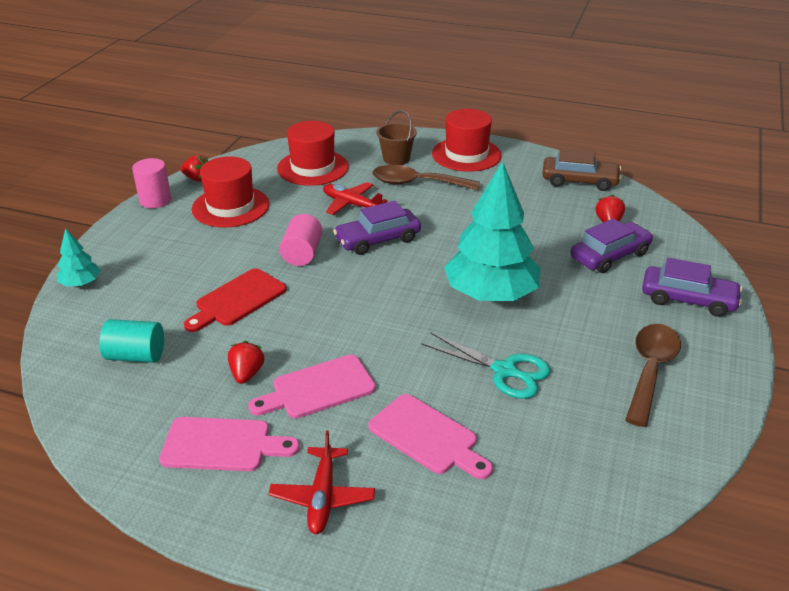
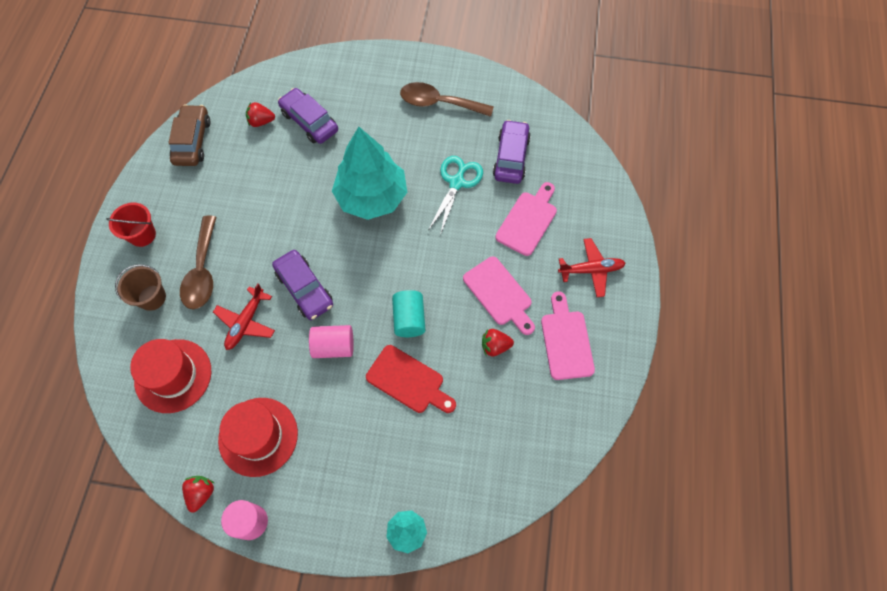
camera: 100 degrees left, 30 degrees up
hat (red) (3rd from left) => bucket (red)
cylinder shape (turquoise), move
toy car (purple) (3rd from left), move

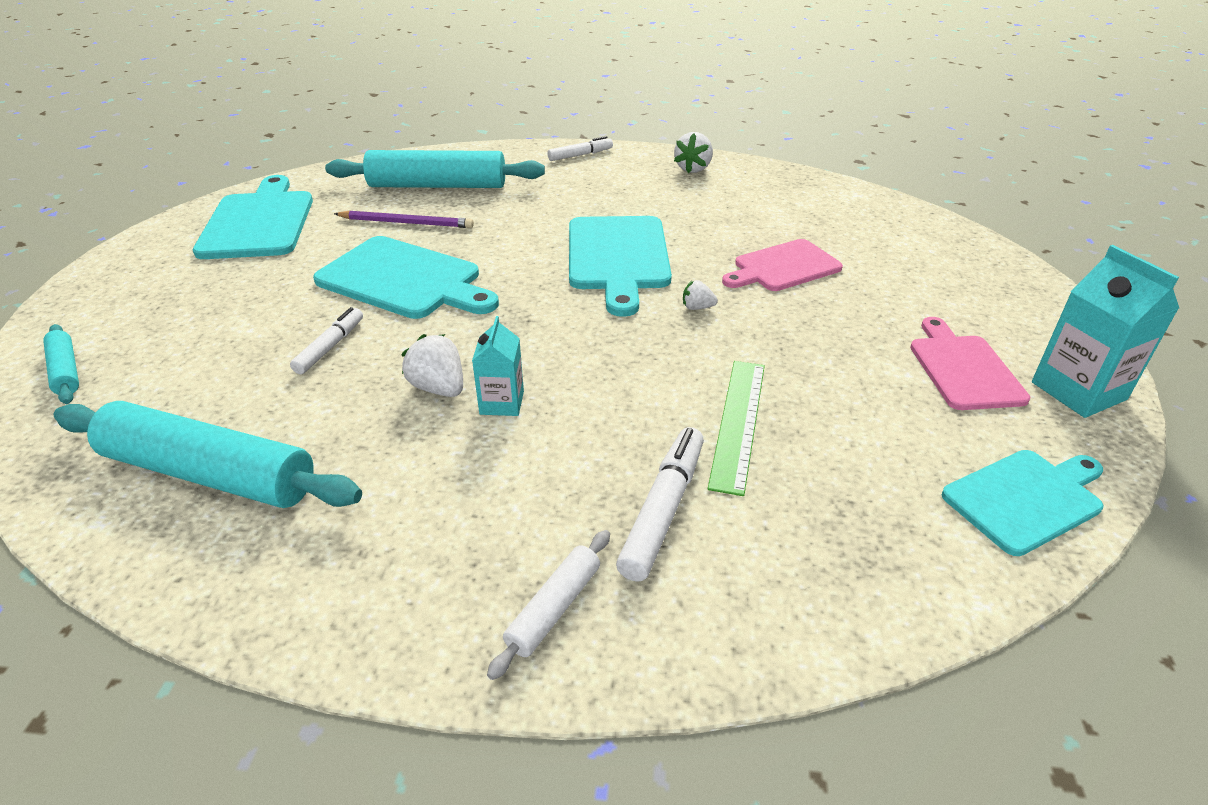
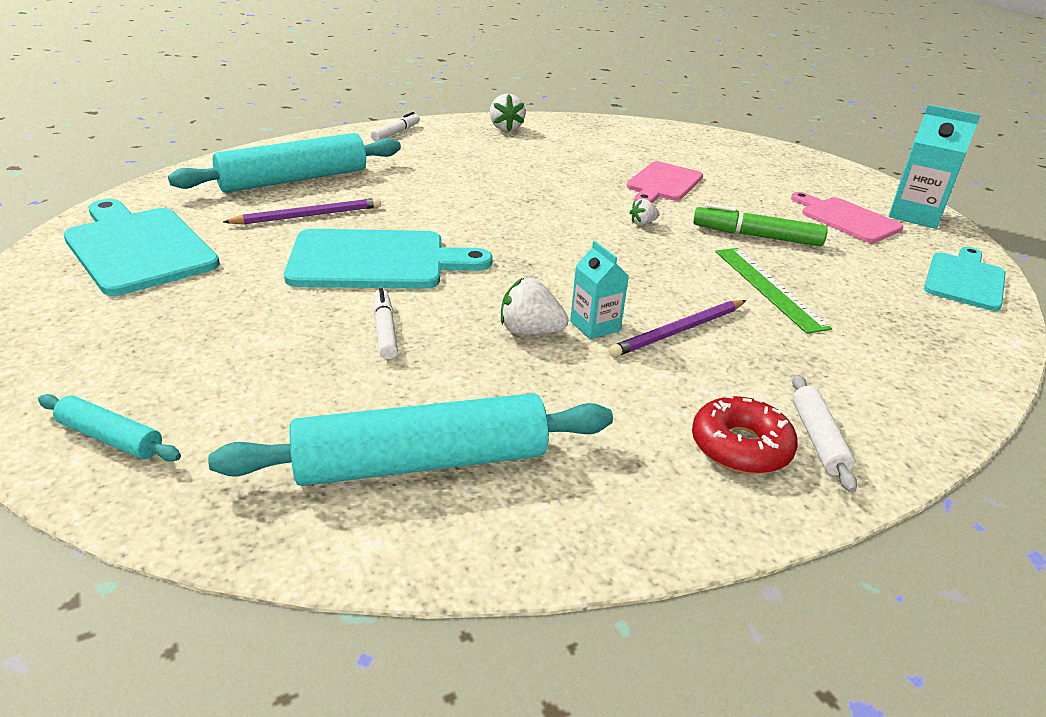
camera: 35 degrees left, 5 degrees down
nothing => pencil (purple) (2nd from left)
nothing => glazed donut (red)
nothing => marker pen (emerald)
cutting board (turquoise) (3rd from left) => nothing
marker pen (white) (3rd from left) => nothing

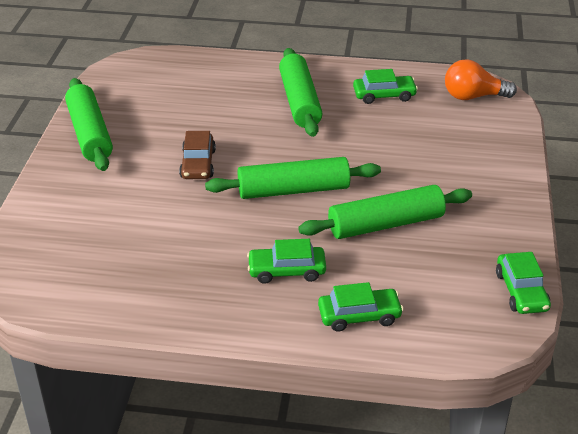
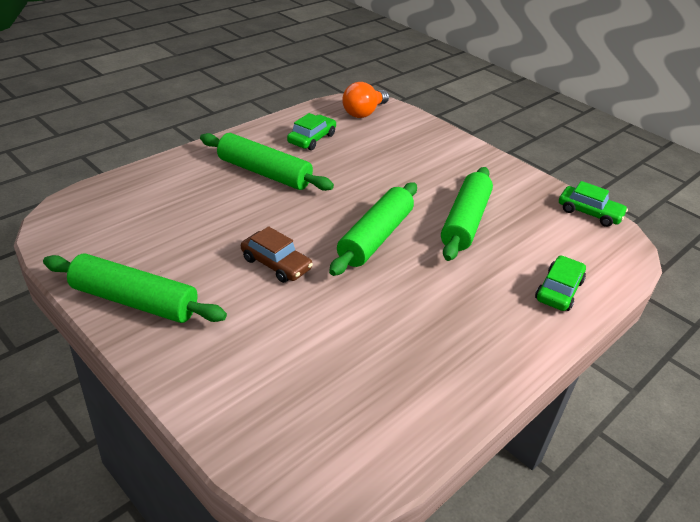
camera: 55 degrees left, 0 degrees up
toy car (emerald) (1st from left) => nothing

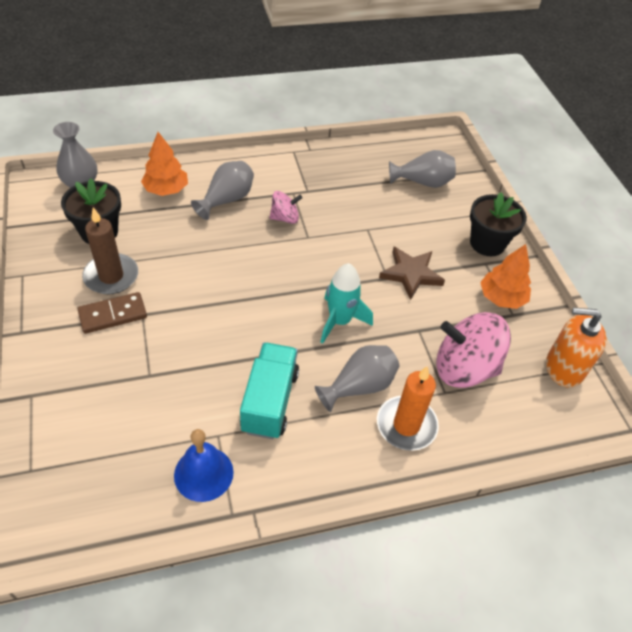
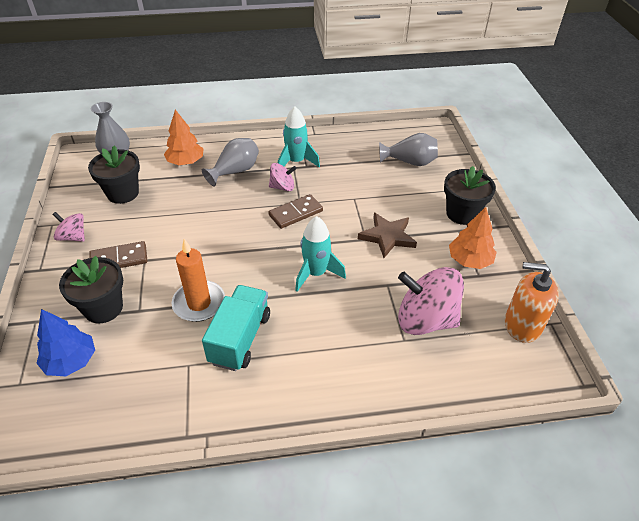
camera: 10 degrees right, 5 degrees down
nothing => toy tree (royal blue)
nothing => toy top (rose-pink) (1st from left)
nothing => potted plant (jet-black) (1st from left)
candle (orange), move
nothing => domino tile (russet) (2nd from left)
nothing => toy rocket (turquoise) (1st from left)
candle (russet) => nothing
bell (royal blue) => nothing
flower vase (grey) (3rd from left) => nothing

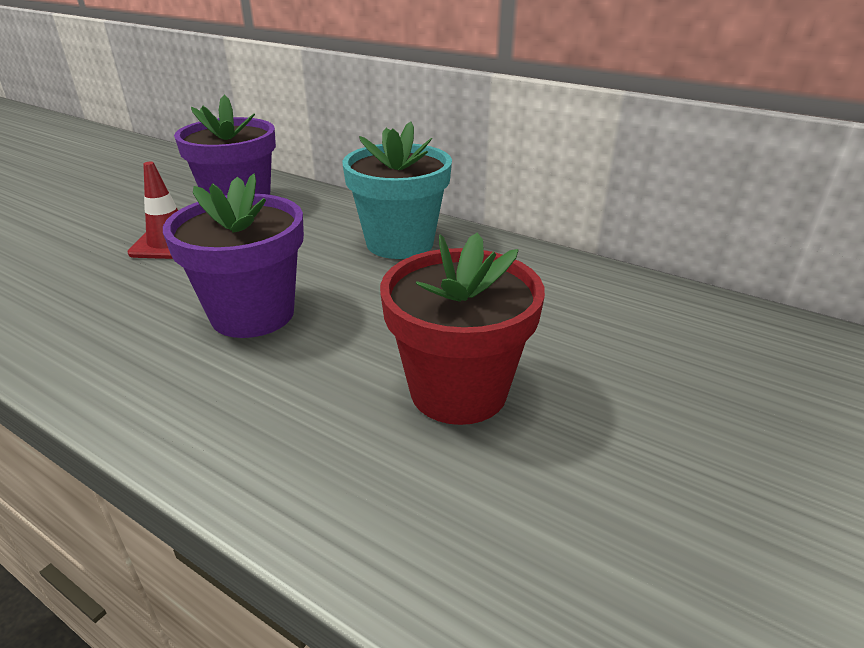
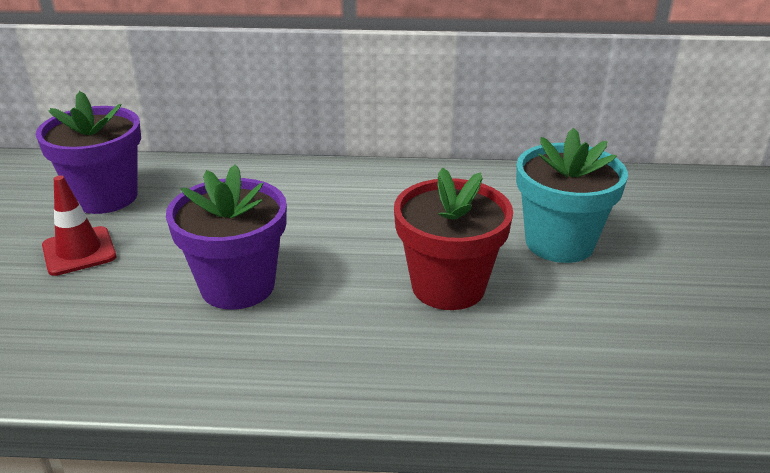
camera: 30 degrees left, 0 degrees up
potted plant (turquoise), move

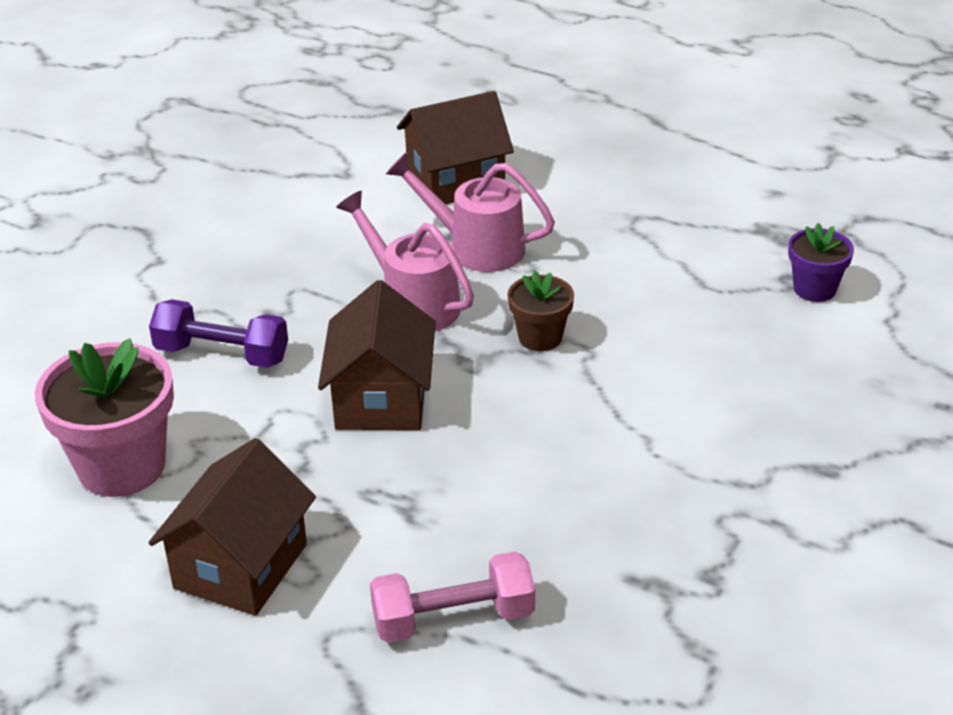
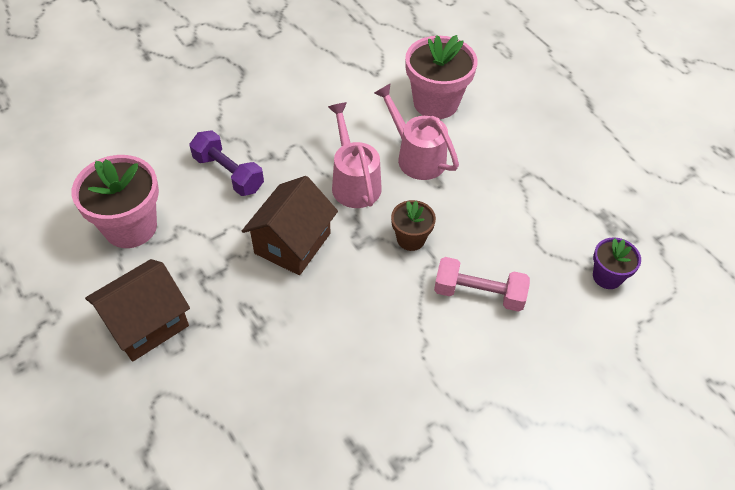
camera: 25 degrees right, 15 degrees up
cottage (russet) (3rd from left) => potted plant (rose-pink) (2nd from left)
hand weight (rose-pink), move

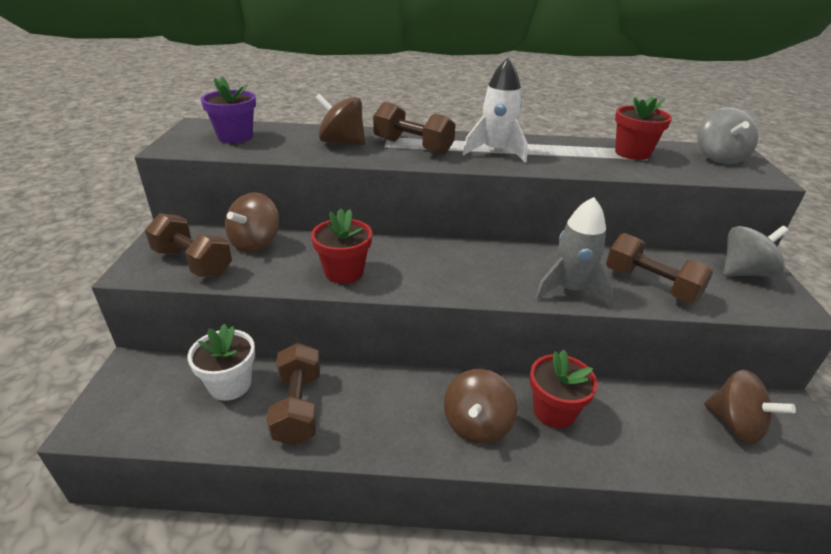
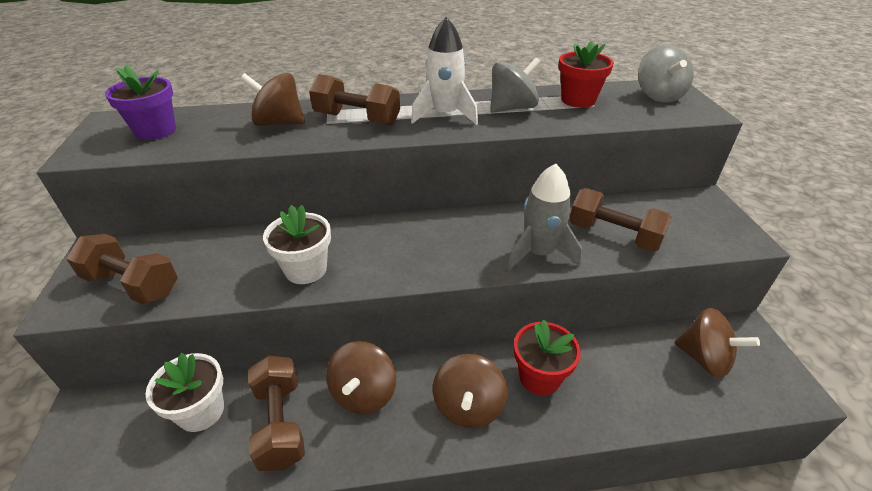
camera: 10 degrees left, 5 degrees up
potted plant (red) (1st from left) => potted plant (white) (2nd from left)
toy top (russet) (1st from left in the first image) => toy top (russet) (2nd from left), move
toy top (grey) (2nd from left in the first image) => toy top (grey) (1st from left), move

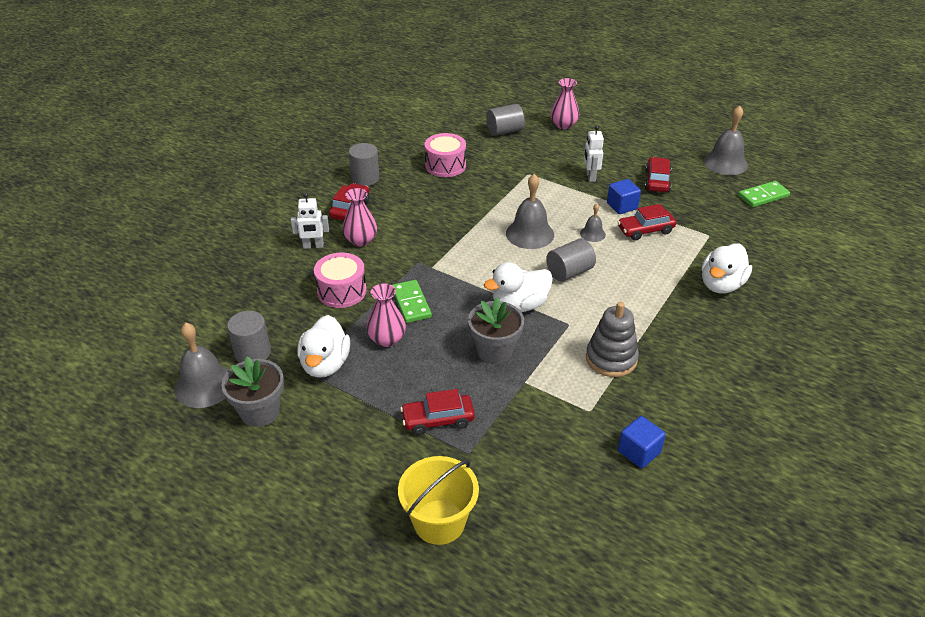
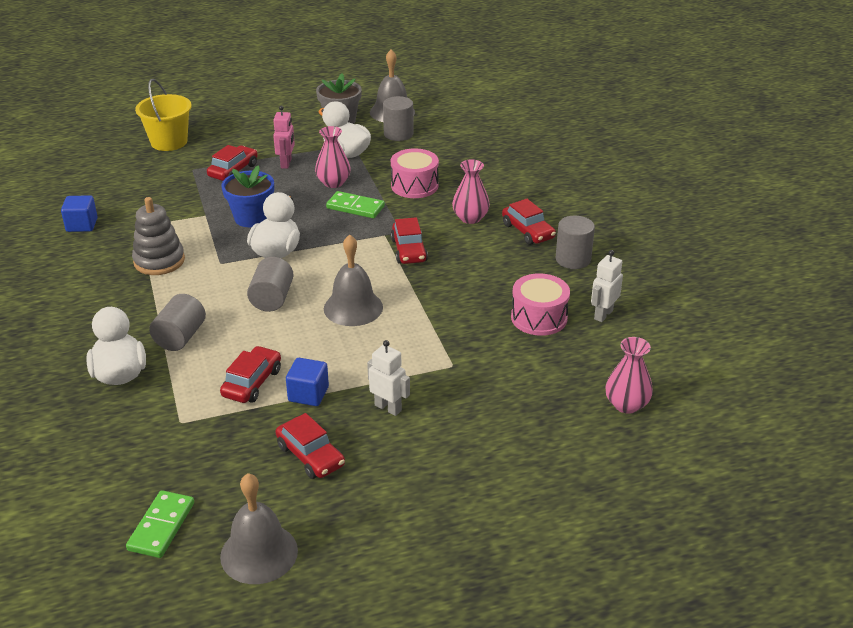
camera: 130 degrees right, 5 degrees down
cylinder shape (grey) (3rd from left in the first image) => cylinder shape (grey) (1st from left), move
potted plant (grey) (2nd from left) => potted plant (royal blue)
nothing => robot (rose-pink)
nothing => toy car (red) (4th from left)
robot (white) (1st from left in the first image) => robot (white) (2nd from left), move
flower vase (rose-pink) (3rd from left), move
bell (grey) (3rd from left) => nothing

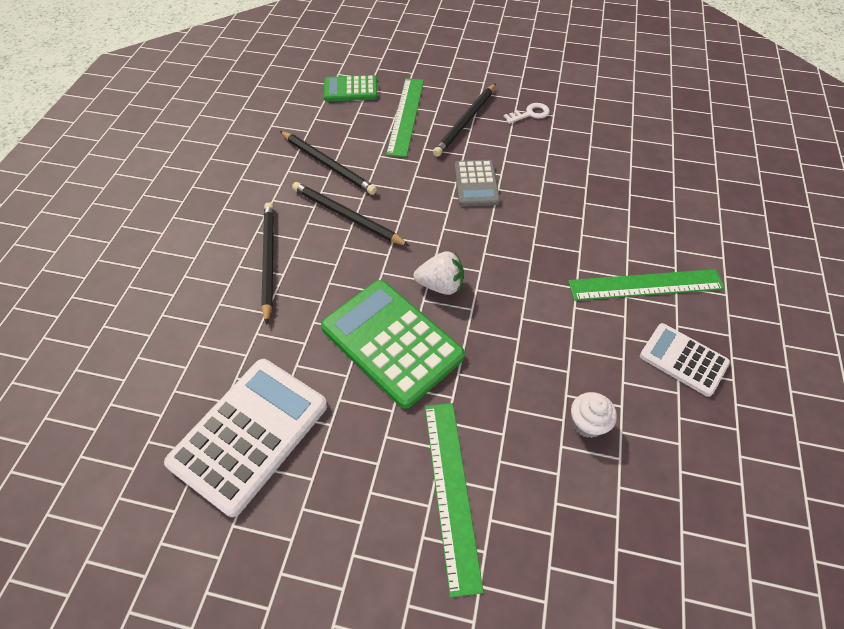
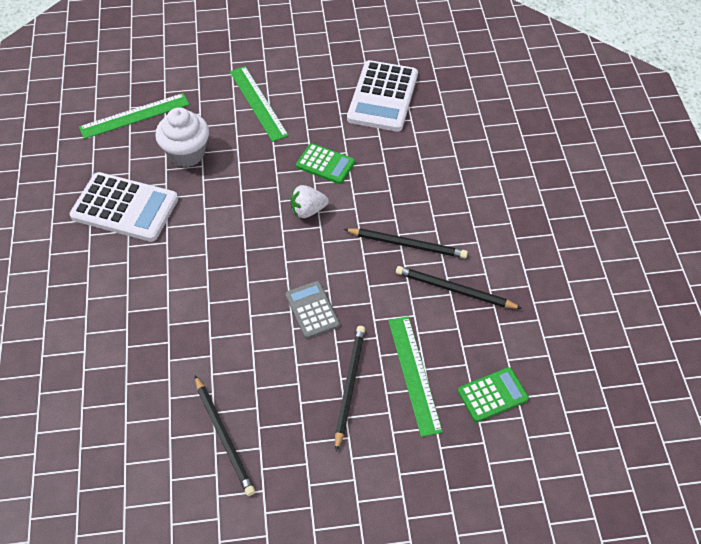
camera: 160 degrees right, 0 degrees up
pocket calculator (white) (2nd from left in the first image) => pocket calculator (white) (1st from left), x1.74
measuring stick (emerald) (3rd from left in the first image) => measuring stick (emerald) (1st from left), move
fairy cake (white), x1.88
pencil (jet-black) (1st from left), move
pocket calculator (emerald) (2nd from left in the first image) => pocket calculator (emerald) (1st from left), x0.57
key (white) => nothing

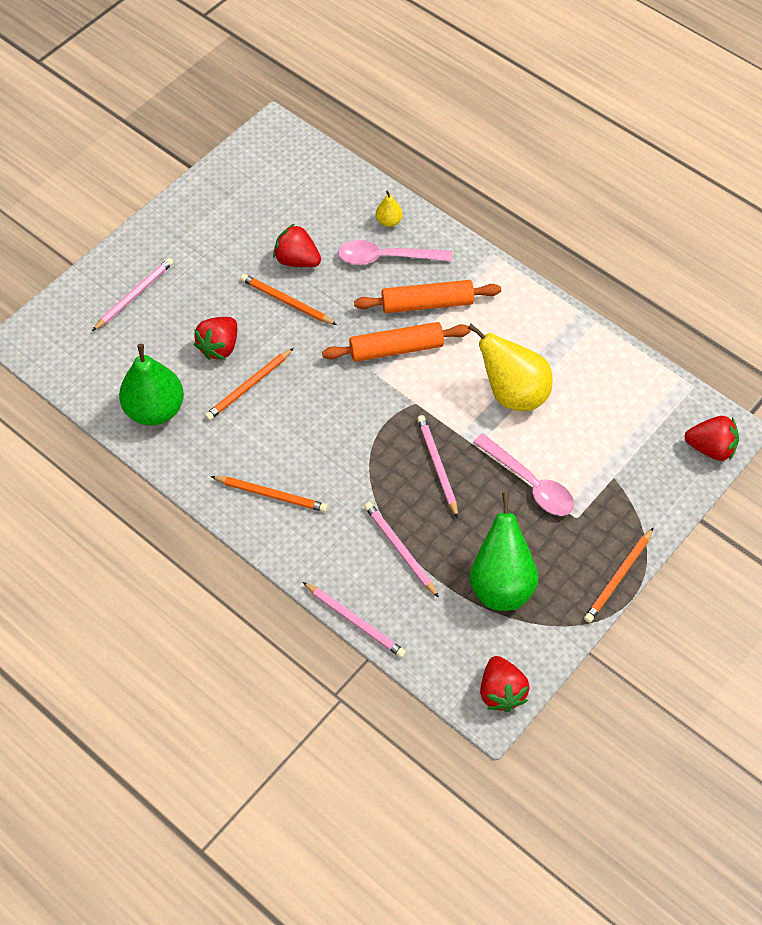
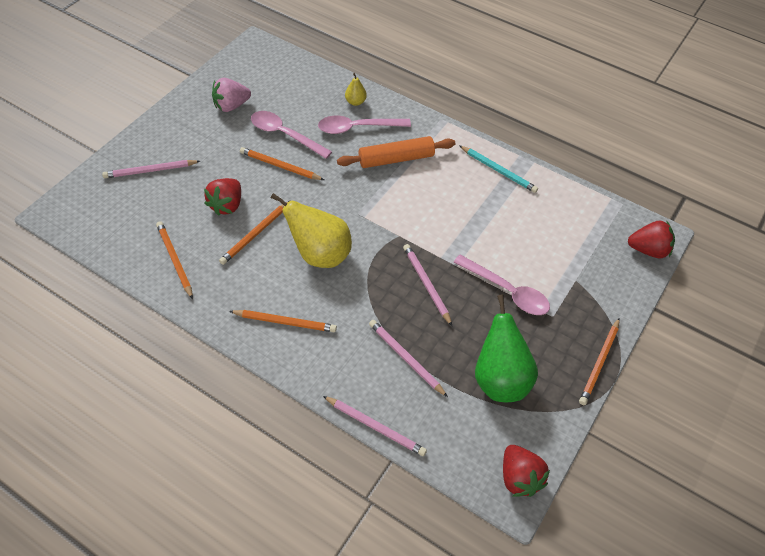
camera: 10 degrees left, 5 degrees down
pencil (rose-pink) (1st from left), 135 degrees counterclockwise
toy pear (emerald) (1st from left) => pencil (orange) (1st from left)
nothing => toy strawberry (rose-pink)
toy strawberry (red) (2nd from left) => teaspoon (rose-pink) (1st from left)
toy pear (golden) (2nd from left in the first image) => toy pear (golden) (1st from left), move
nothing => pencil (turquoise)
rolling pin (orange) (1st from left) => nothing

